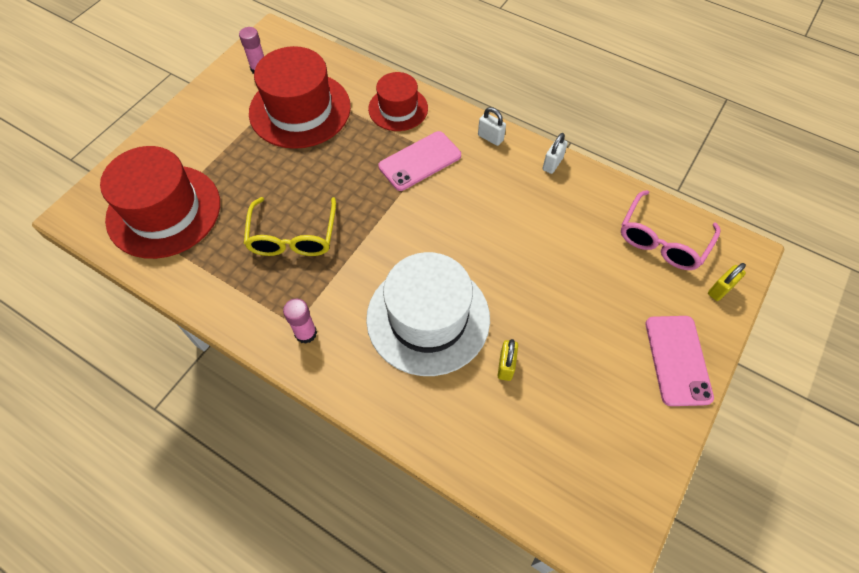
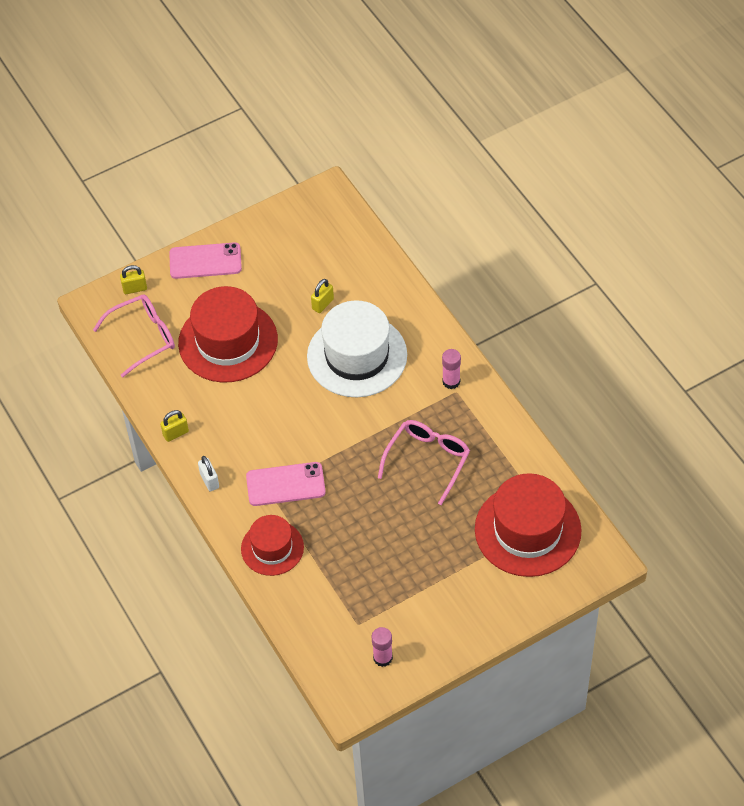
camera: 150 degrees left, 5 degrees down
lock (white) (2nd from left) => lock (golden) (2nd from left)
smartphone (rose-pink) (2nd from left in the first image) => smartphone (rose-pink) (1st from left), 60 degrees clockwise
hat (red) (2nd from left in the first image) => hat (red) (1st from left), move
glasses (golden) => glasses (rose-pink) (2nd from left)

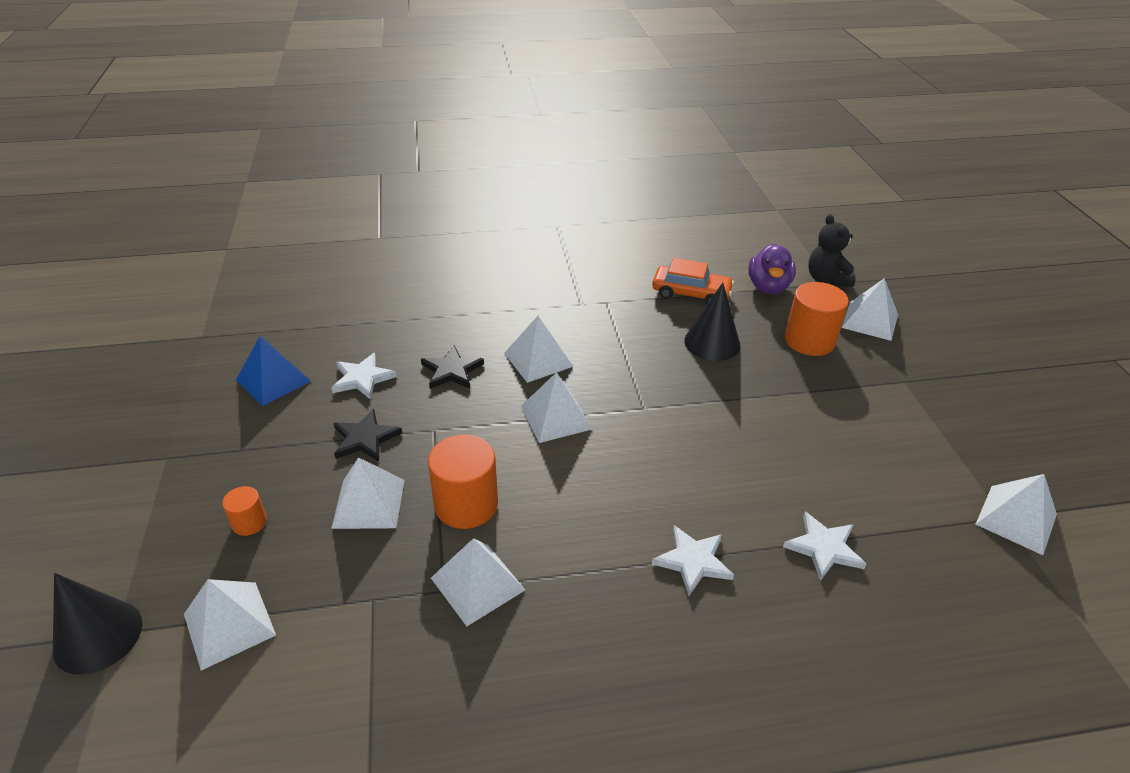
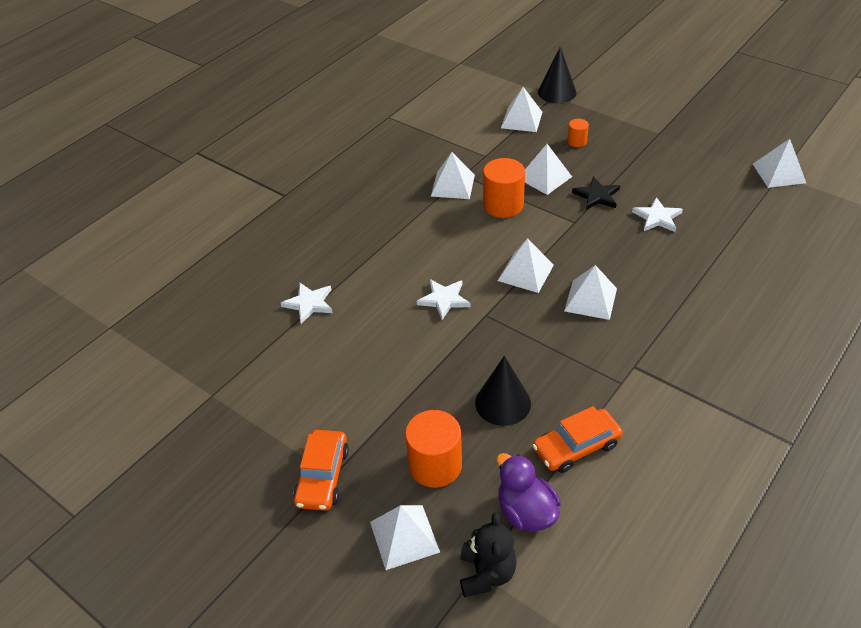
camera: 140 degrees right, 5 degrees up
nothing => toy car (orange) (1st from left)
star shape (white) (2nd from left), move
stuffed bear (jet-black), 60 degrees clockwise
pyramid shape (white) (7th from left), move
pyramid shape (royal blue) => nothing
star shape (jet-black) (2nd from left) => nothing

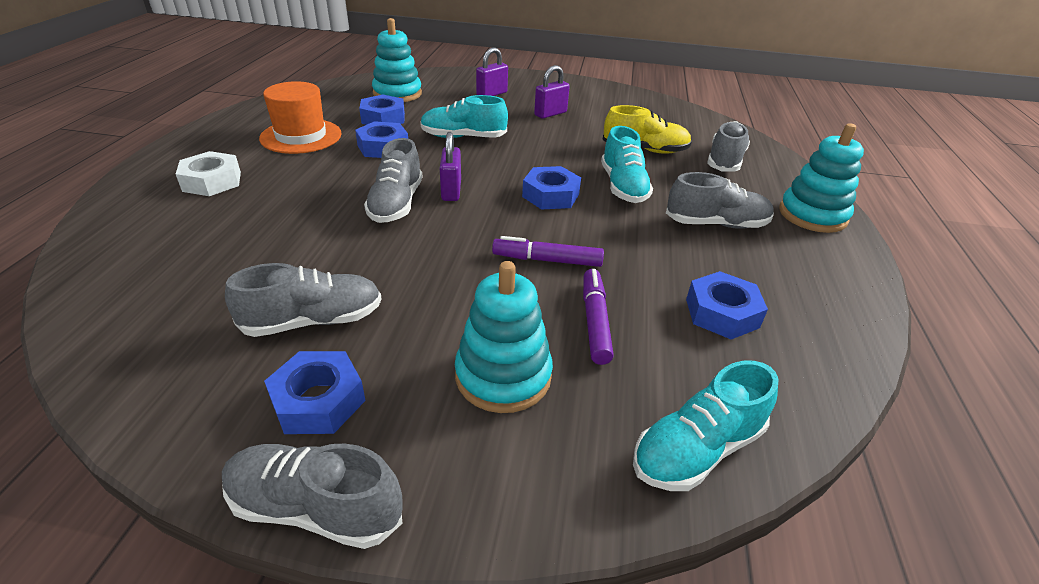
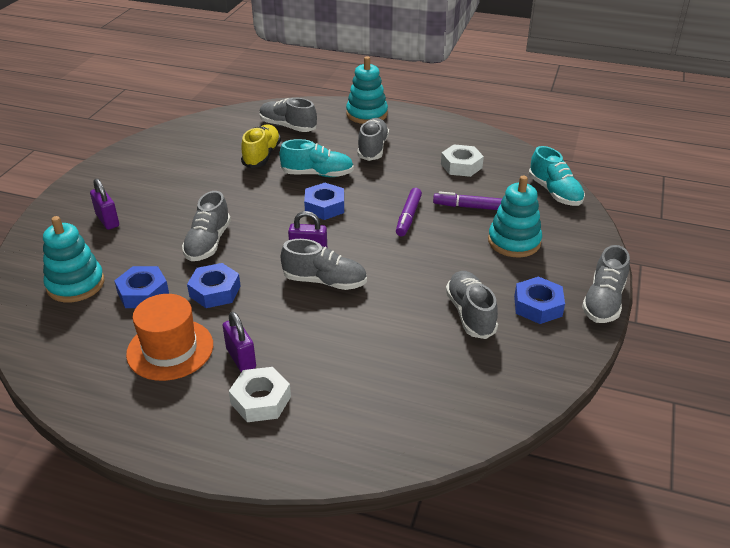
camera: 80 degrees left, 0 degrees up
shoe (turquoise) (1st from left) => shoe (grey) (1st from left)
lock (purple) (3rd from left in the first image) => lock (purple) (2nd from left), move
hex nut (royal blue) (5th from left) => hex nut (white) (2nd from left)

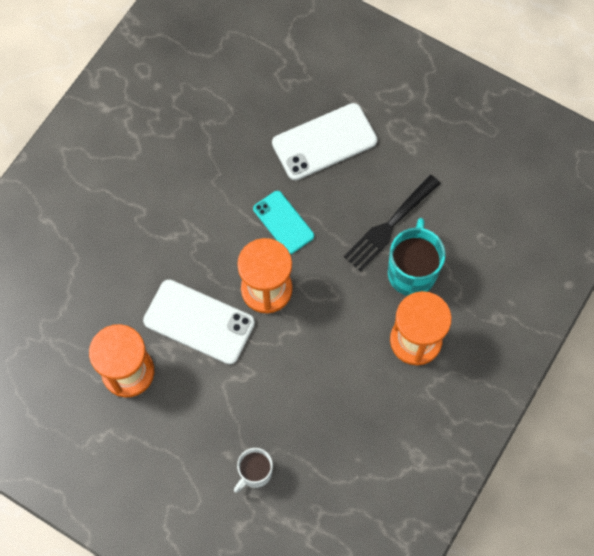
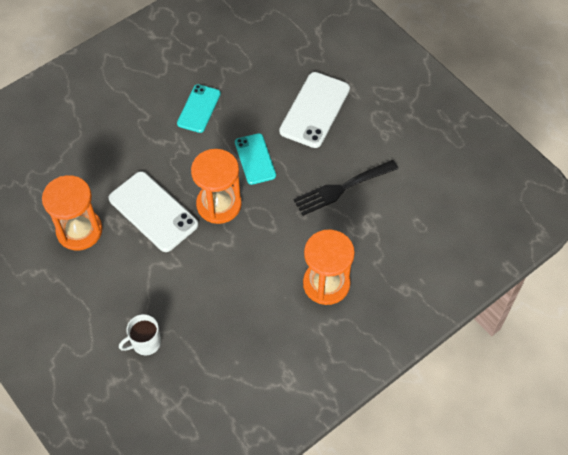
camera: 20 degrees right, 10 degrees down
nothing => smartphone (turquoise) (1st from left)
smartphone (white) (2nd from left), 60 degrees counterclockwise
tea mug (turquoise) => nothing

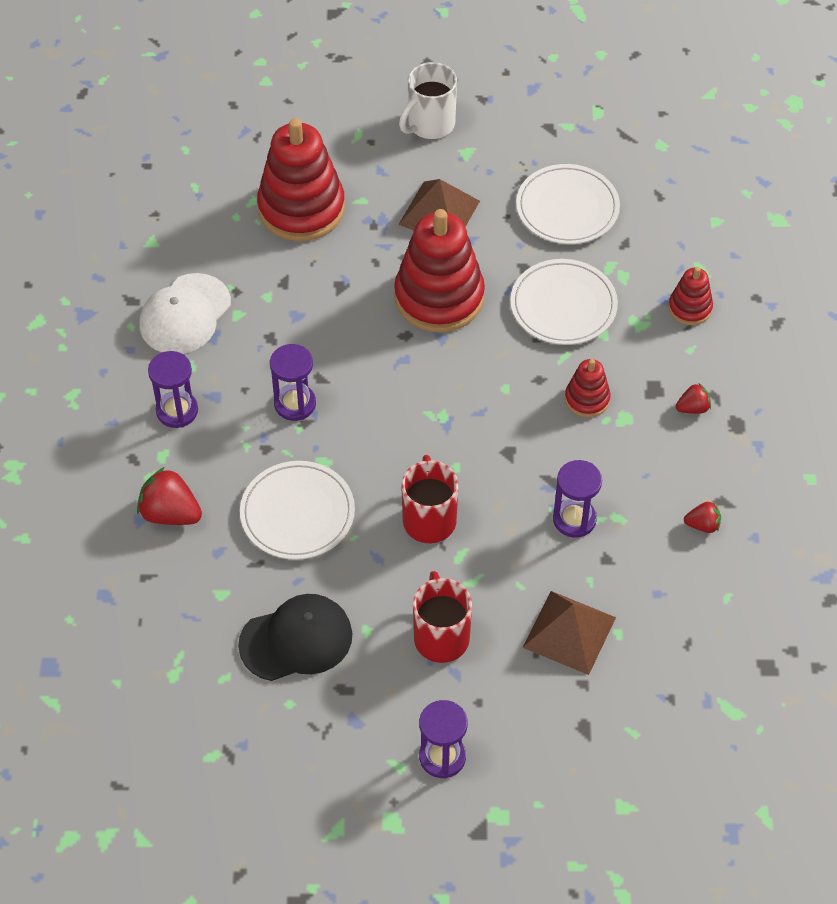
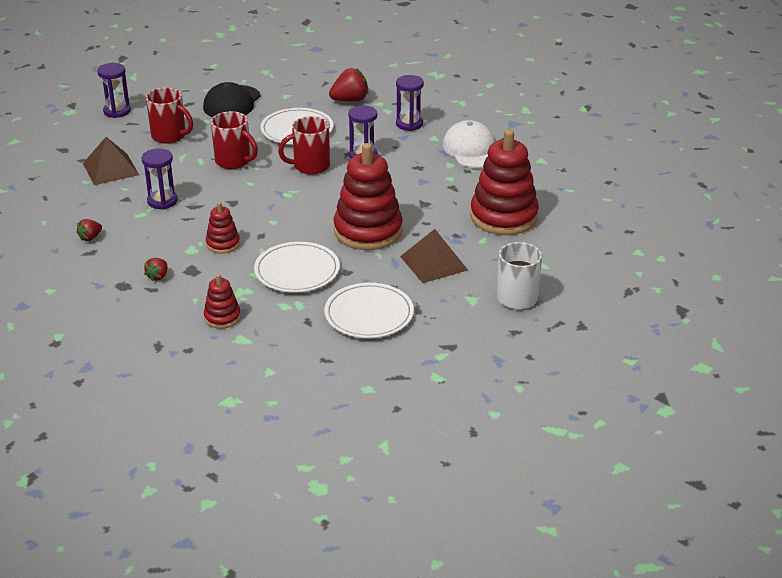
camera: 130 degrees right, 20 degrees down
nothing => tea mug (red) (3rd from left)

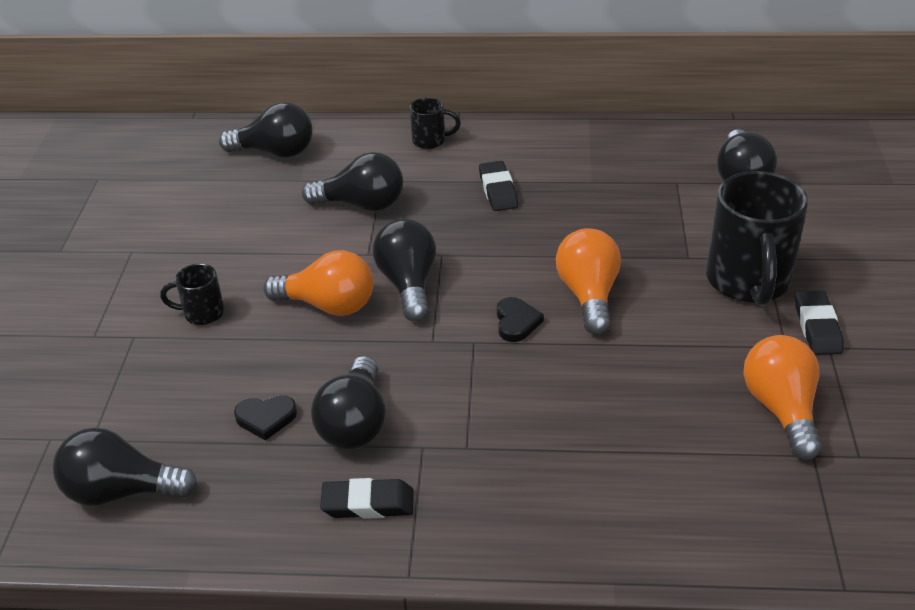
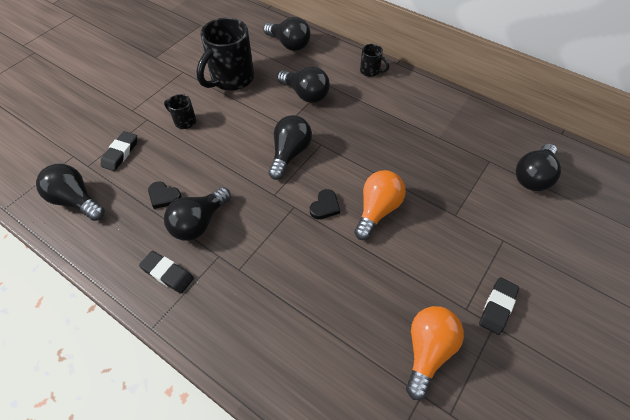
camera: 30 degrees right, 15 degrees up
gum eraser (jet-black) (2nd from left in the first image) => gum eraser (jet-black) (1st from left), move
tea mug (jet-black) (3rd from left in the first image) => tea mug (jet-black) (2nd from left), move
lightbulb (orange) (1st from left) => nothing

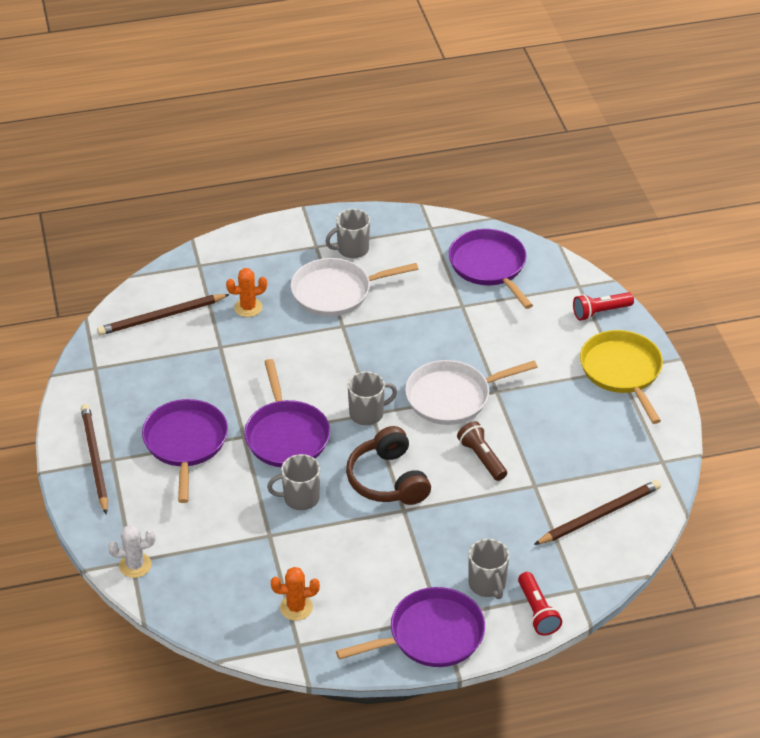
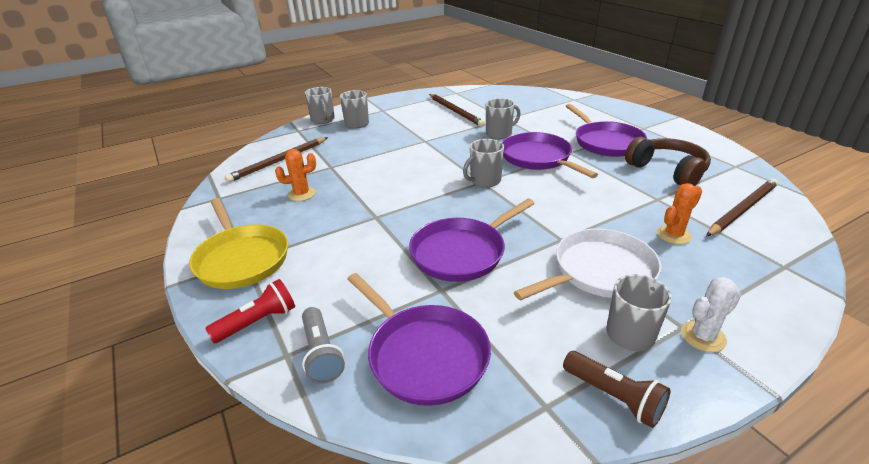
camera: 165 degrees right, 10 degrees down
saguaro cactus (orange) (2nd from left in the first image) => saguaro cactus (orange) (1st from left), move
nothing => torch (grey)
torch (red) (1st from left) => tea mug (grey) (1st from left)
frying pan (purple) (3rd from left in the first image) => frying pan (purple) (2nd from left), move
pencil (russet) (1st from left in the first image) => pencil (russet) (2nd from left), move
torch (russet), move
headset (russet), move
saguaro cactus (white), move
frying pan (white) (2nd from left) => nothing

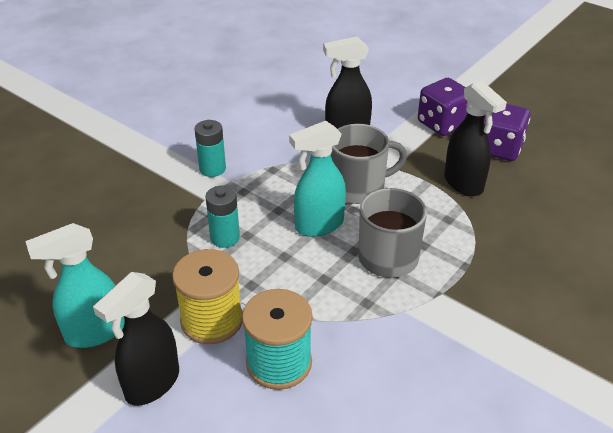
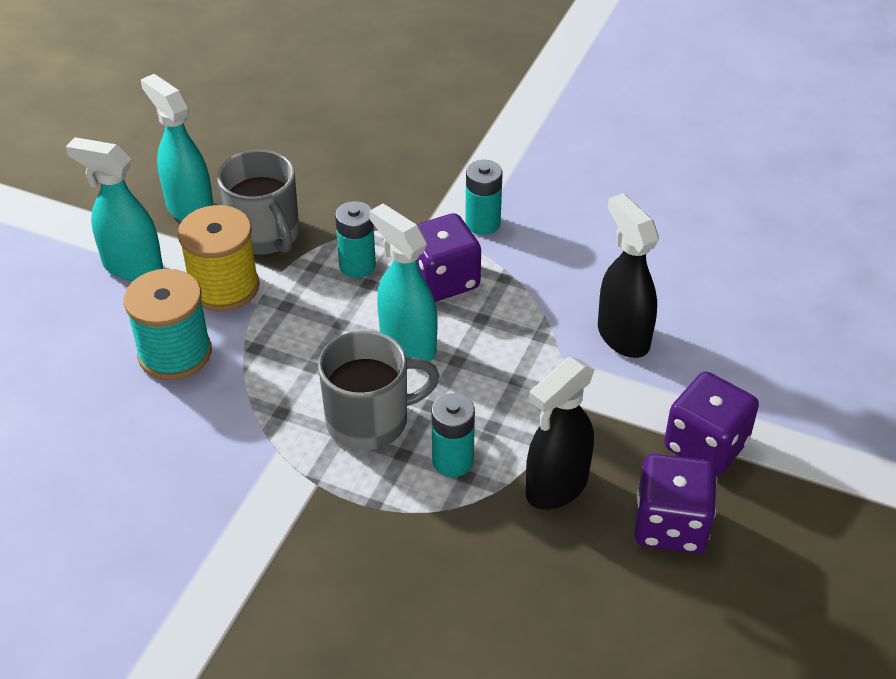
camera: 75 degrees right, 5 degrees up
spray cleaner (jet-black) (1st from left) => spray cleaner (turquoise) (1st from left)
tea mug (grey) (1st from left), move
nothing => dice (purple) (1st from left)
nothing => battery (turquoise) (2nd from left)

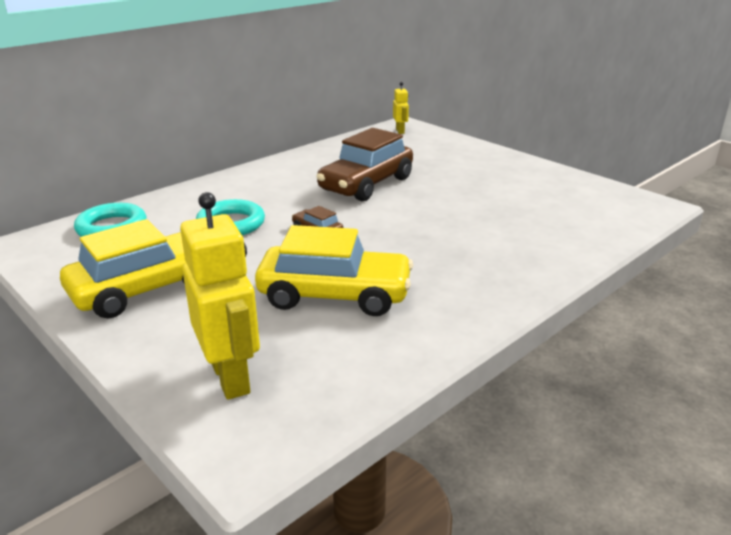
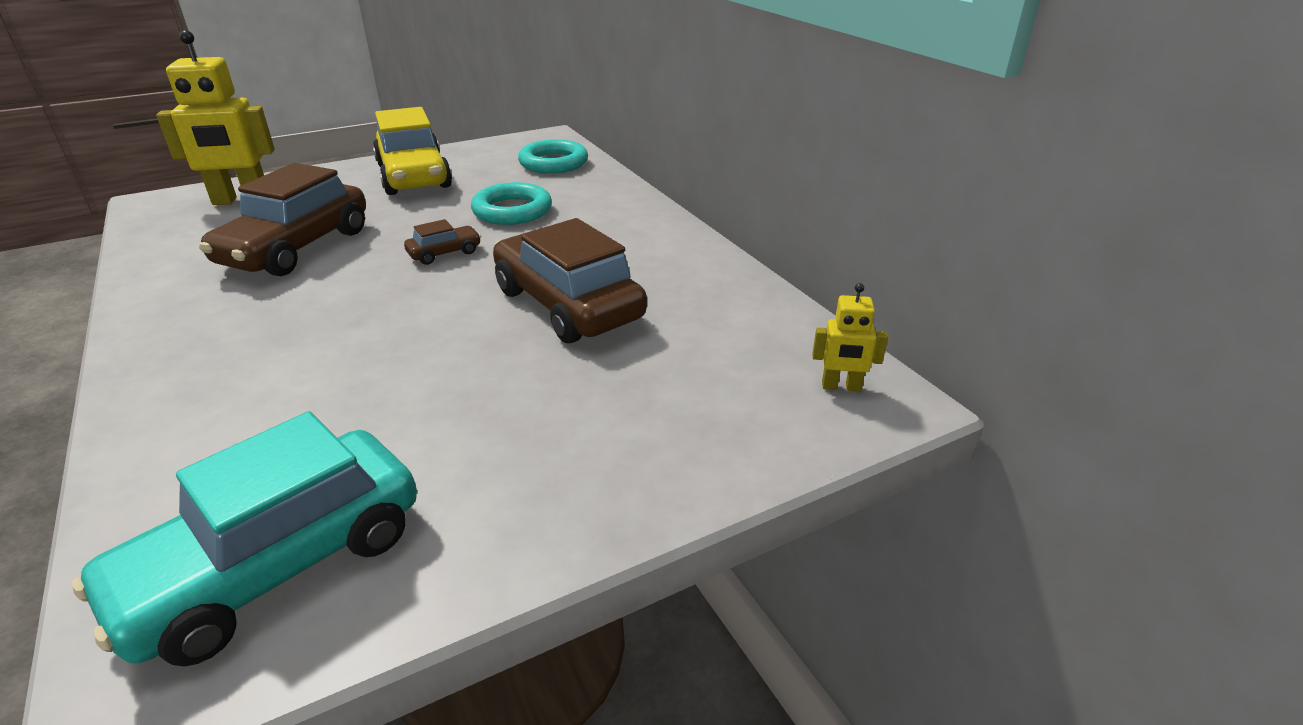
camera: 105 degrees right, 5 degrees up
nothing => toy car (turquoise)
toy car (golden) (2nd from left) => toy car (russet) (1st from left)

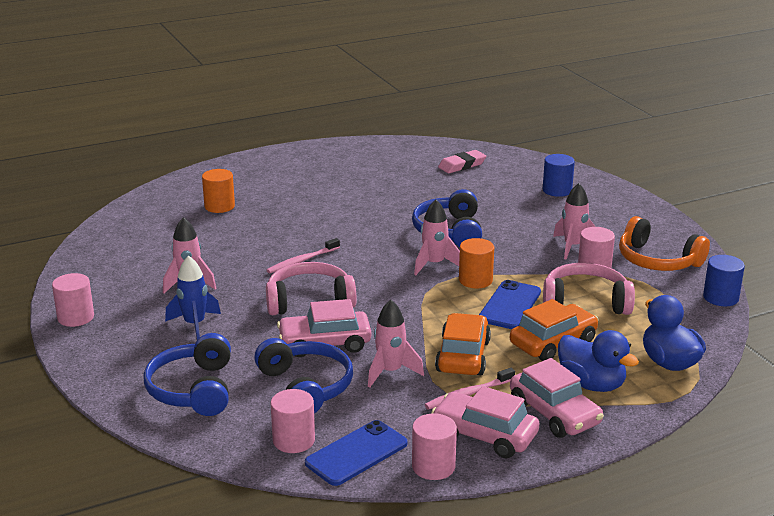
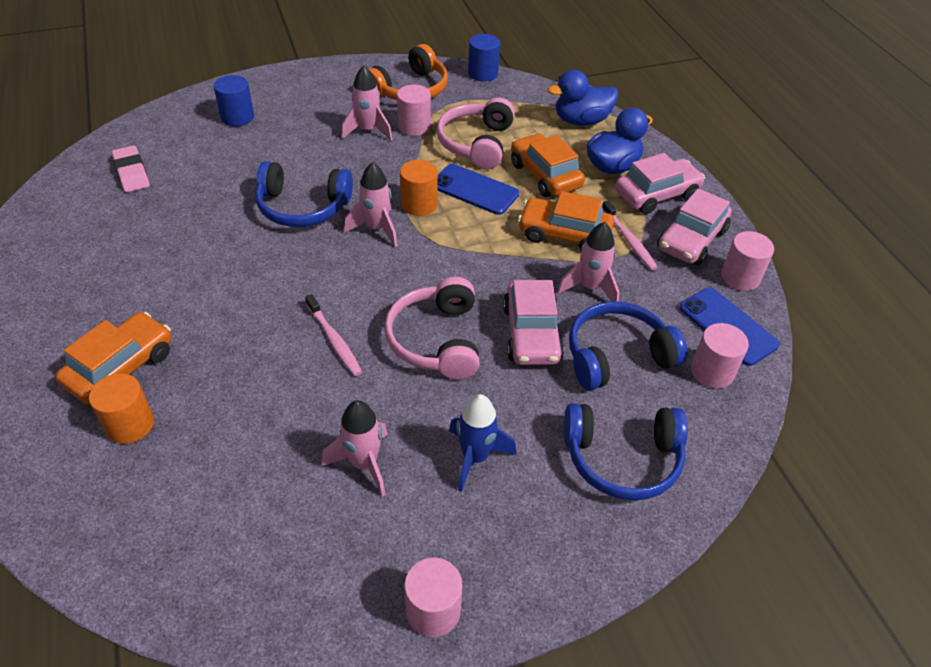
camera: 85 degrees left, 20 degrees up
nothing => toy car (orange) (1st from left)

